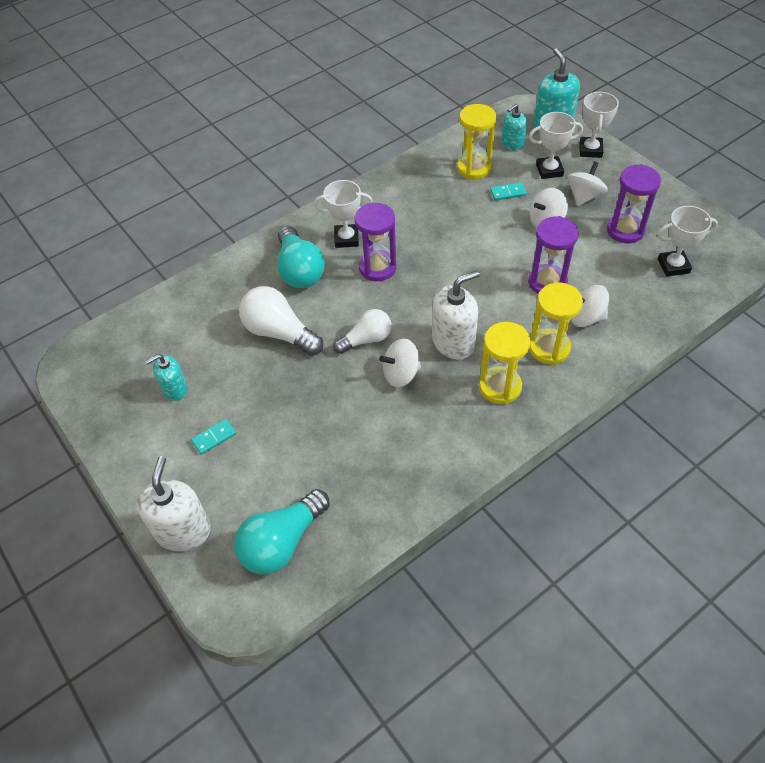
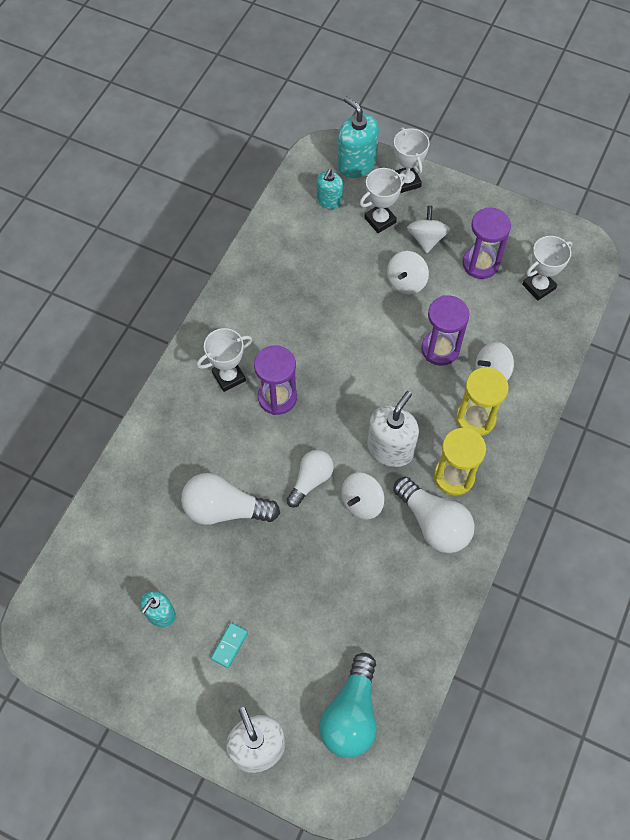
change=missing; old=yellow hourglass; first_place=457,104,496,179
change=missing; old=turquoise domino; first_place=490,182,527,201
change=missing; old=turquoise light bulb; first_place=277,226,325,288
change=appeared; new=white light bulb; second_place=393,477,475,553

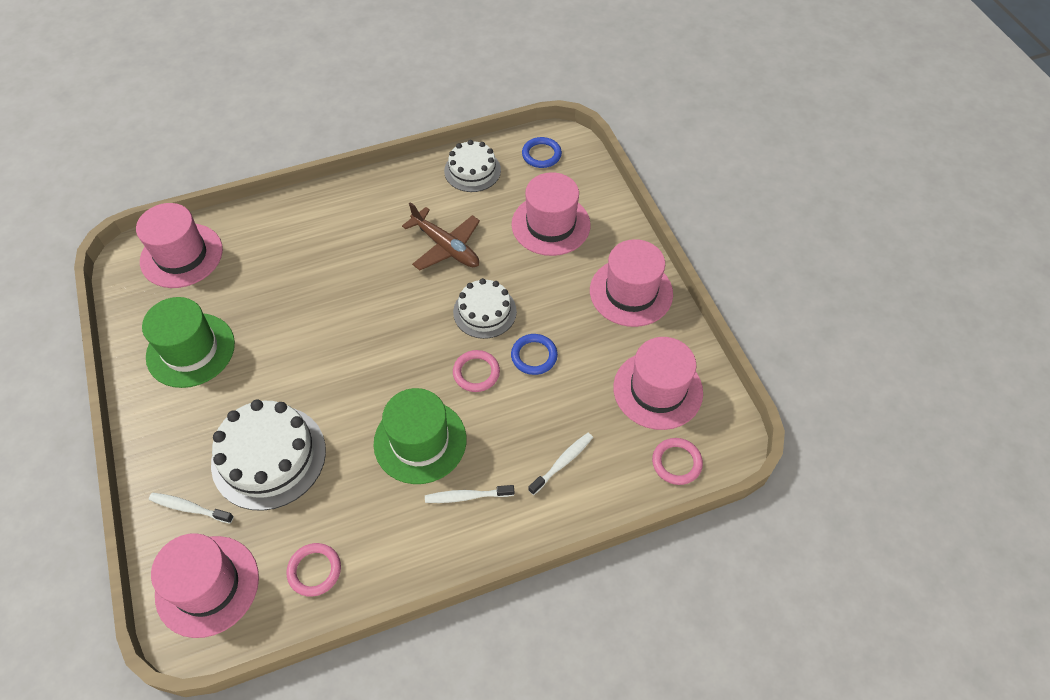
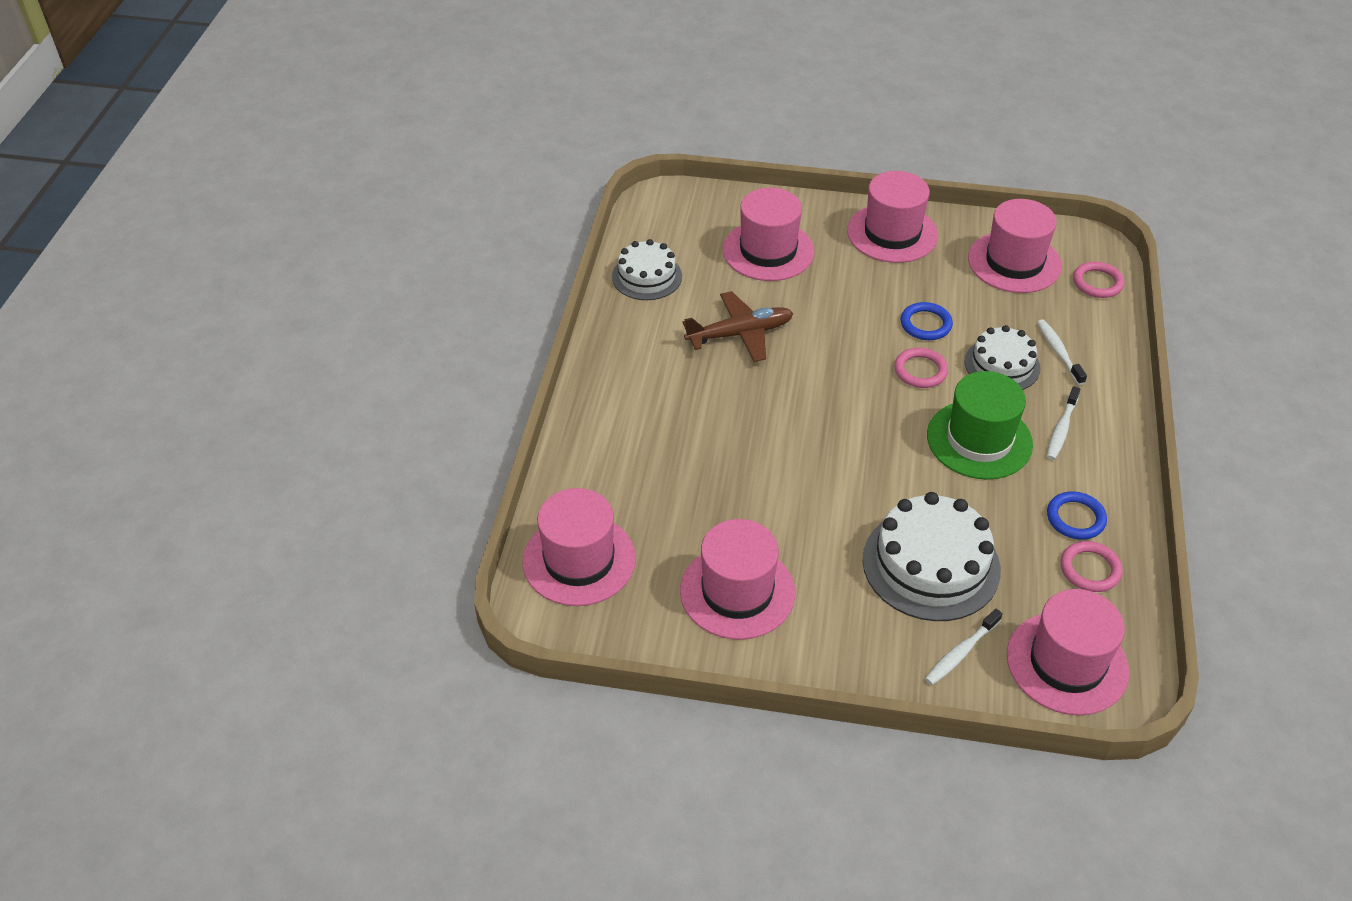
change=relocated; old=blue ring; first_place=522,137,562,168; second_place=1047,491,1107,540
change=relocated; old=white cake; first_place=453,278,517,339; second_place=965,325,1041,390
change=colour; old=green hat; new=pink hat; first_place=142,297,235,388; second_place=680,519,795,640

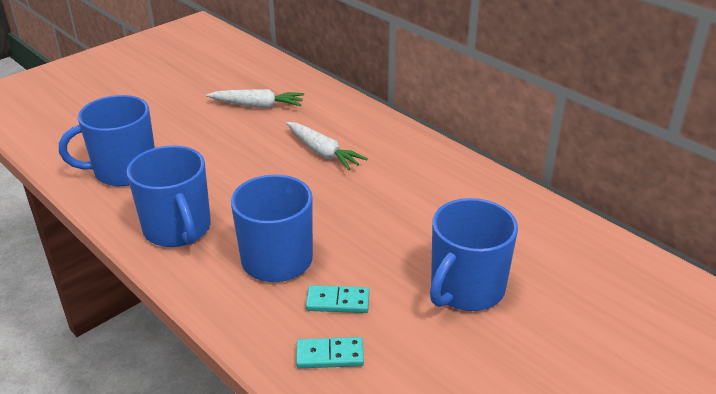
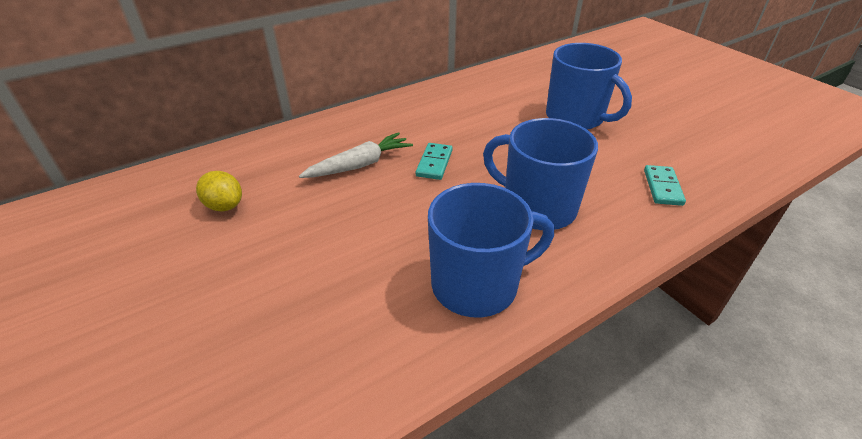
change=exchanged; old=white carrot; new=yellow lemon; first_place=206,89,304,108; second_place=196,171,242,211
change=missing; old=blue mug; first_place=59,95,155,186
change=relocated; old=turquoise domino; first_place=306,285,369,313; second_place=416,143,453,180

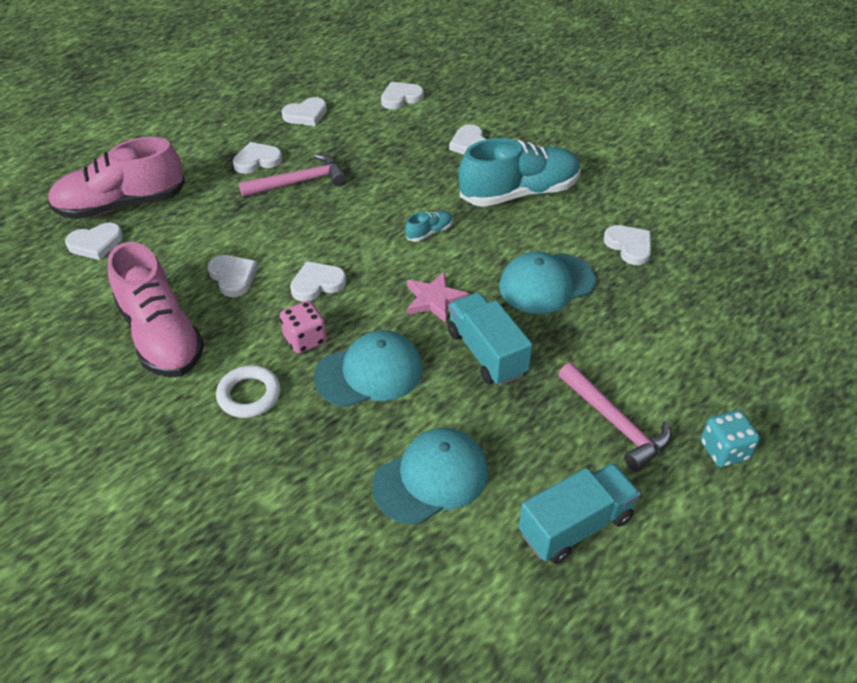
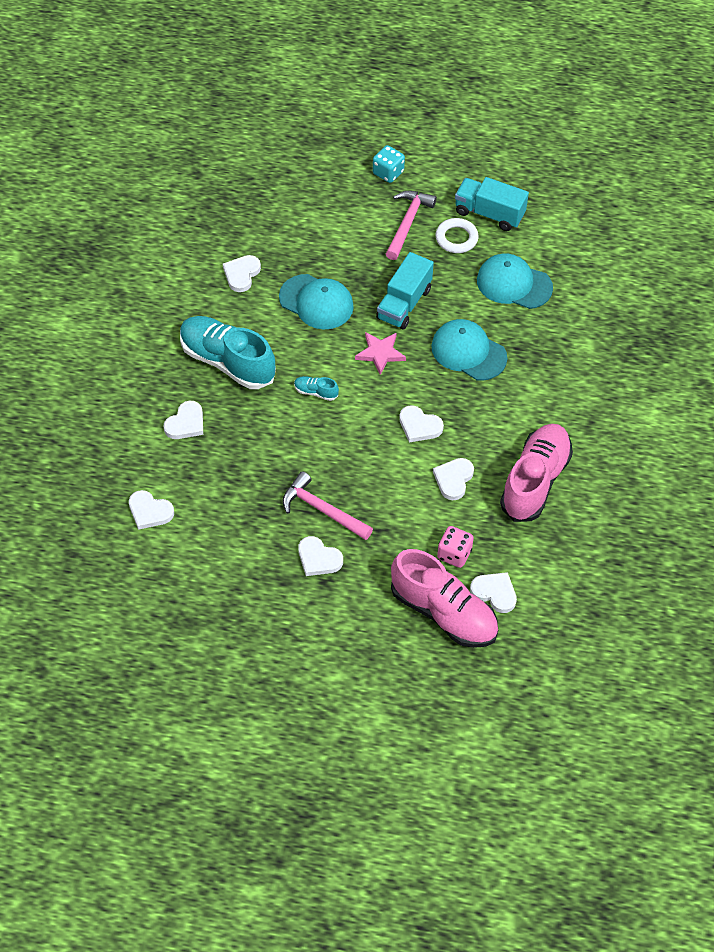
change=missing; old=white heart; first_place=282,97,327,126
change=relocated; old=pink dice; first_place=280,301,327,354; second_place=437,526,474,568
change=relocated; old=white ring; first_place=216,365,281,418; second_place=436,218,479,253

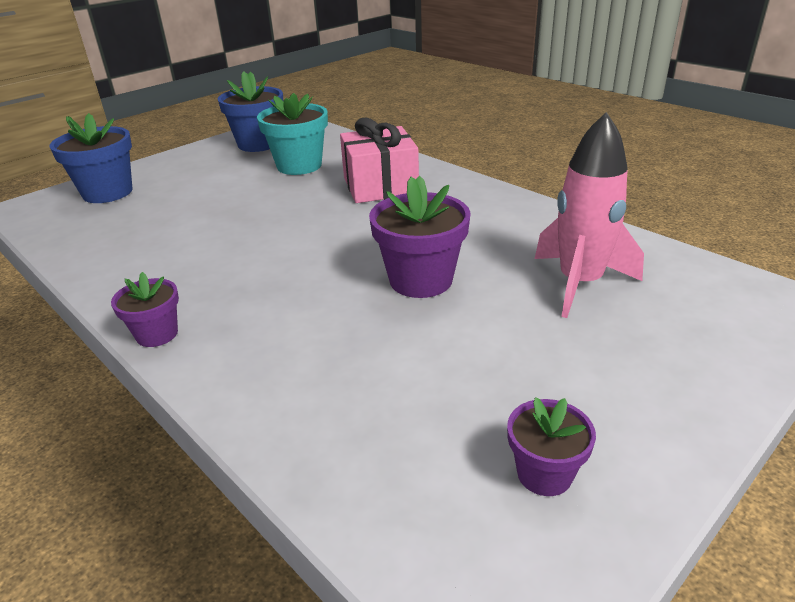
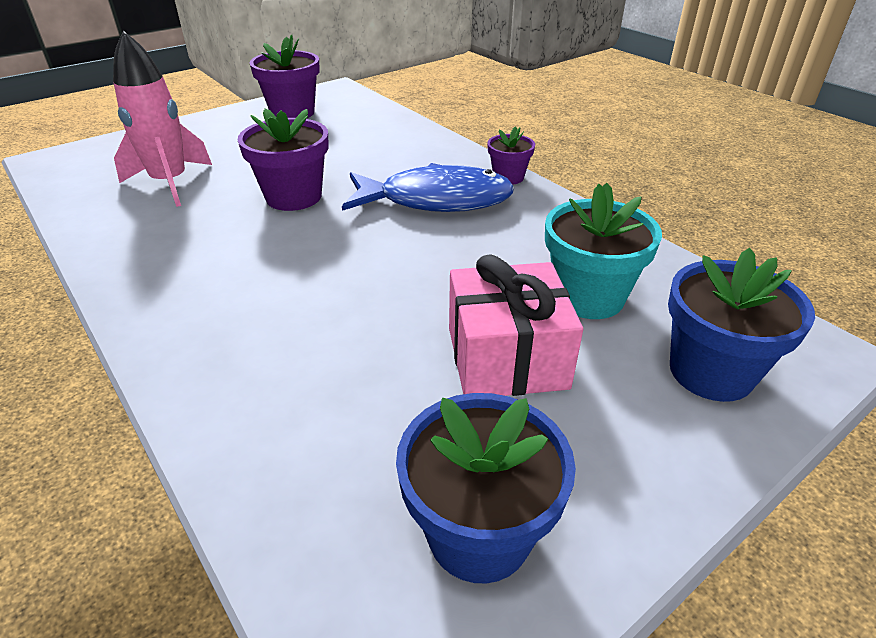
change=relocated; old=turquoise flower pot; first_place=257,93,328,175; second_place=545,183,662,319
change=relocated; old=pink gift; first_place=340,117,419,203; second_place=449,254,583,396
change=size; old=purple flower pot; first_place=507,397,596,496; second_place=250,34,320,118; factor=1.72
change=appeared; new=blue fish; second_place=342,163,514,212

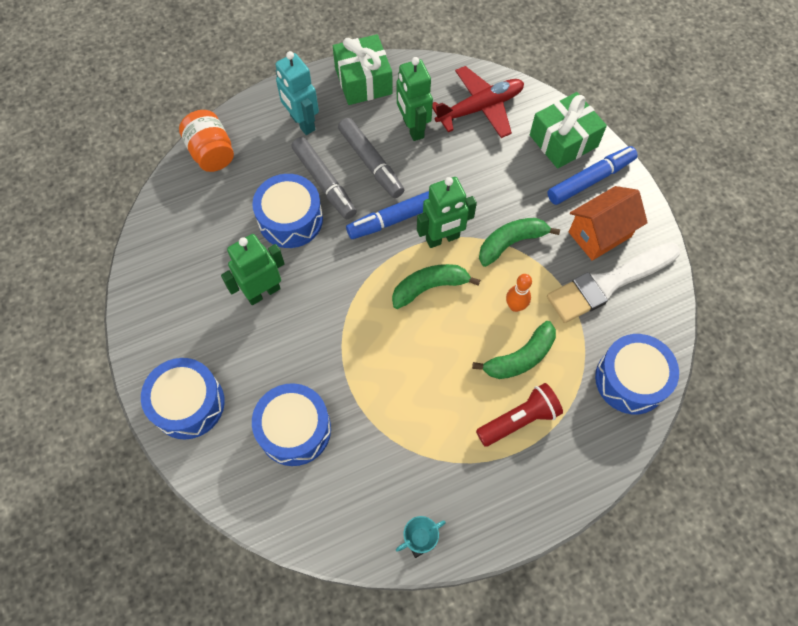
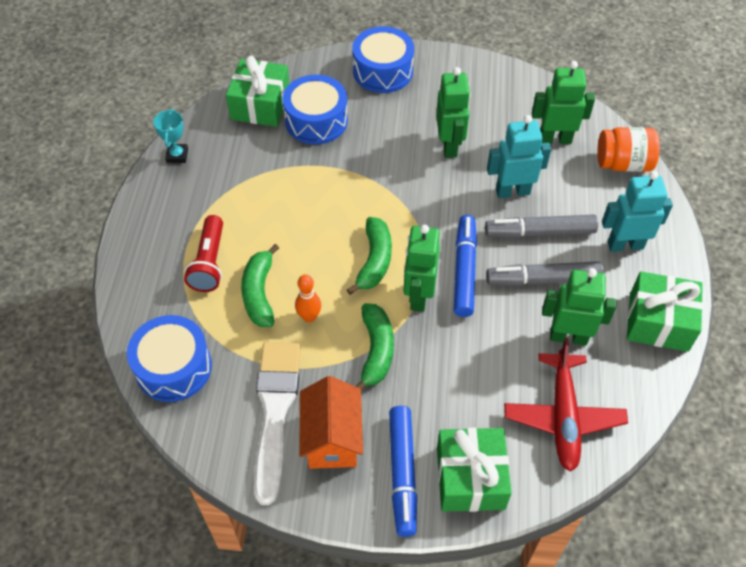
change=exchanged; old=blue drum; new=turquoise robot; first_place=252,174,323,248; second_place=487,115,551,198
change=appeared; new=green gift; second_place=226,56,290,127
change=appeared; new=green robot; second_place=532,61,595,144

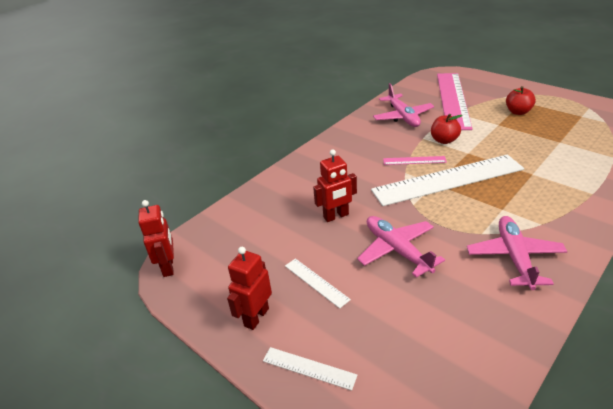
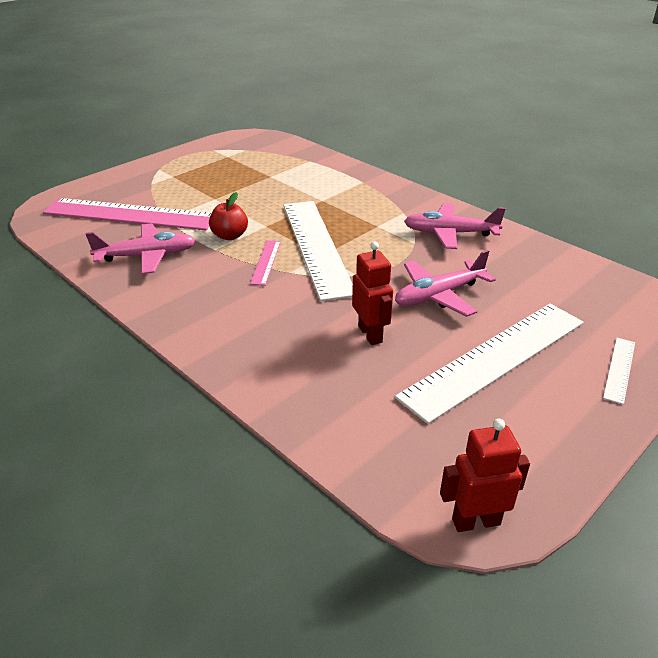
change=missing; old=red apple; first_place=506,86,536,115
change=missing; old=red robot; first_place=227,247,272,330
change=size; old=white ruler; first_place=285,258,351,308; second_place=395,304,584,424; factor=2.36

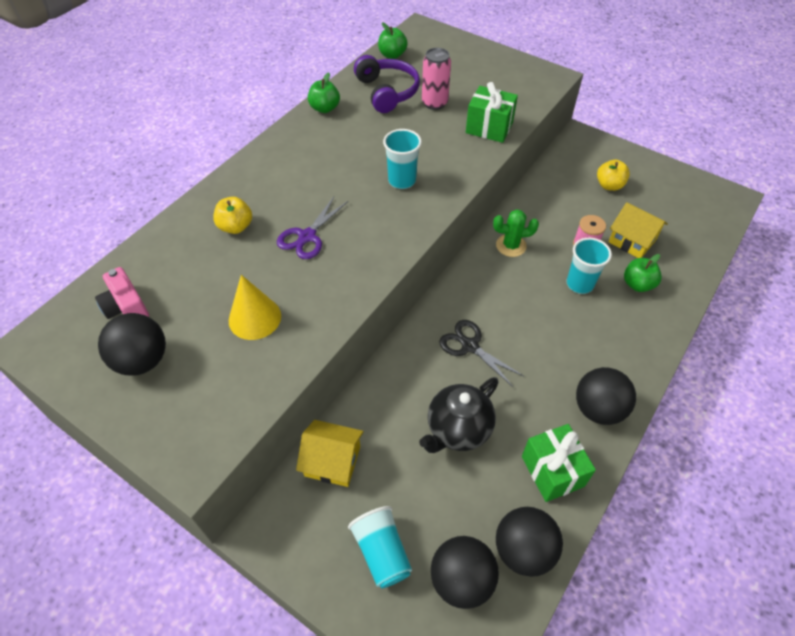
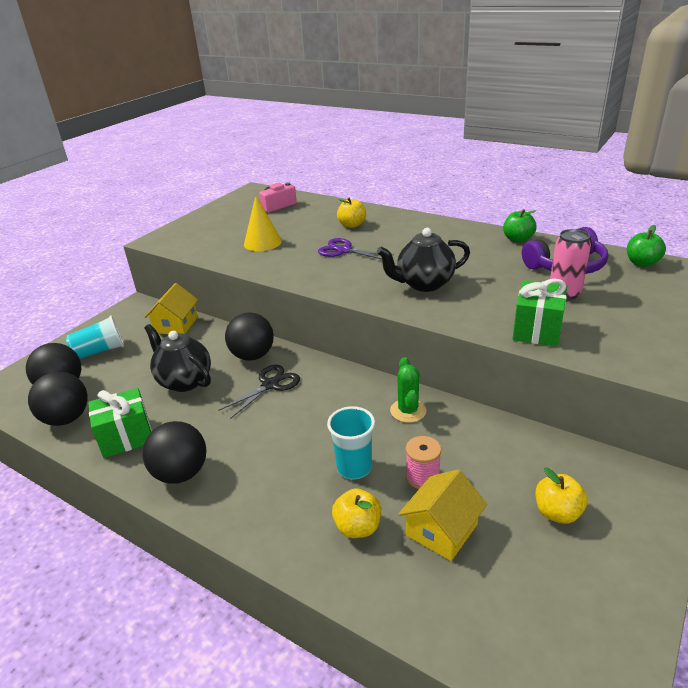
change=exchanged; old=turquoise cup; new=black teapot; first_place=383,129,422,189; second_place=377,228,470,292
change=colour; old=green apple; new=yellow apple; first_place=624,254,662,292; second_place=332,488,381,538
change=relocated; old=black ball; first_place=98,313,166,376; second_place=225,312,274,361

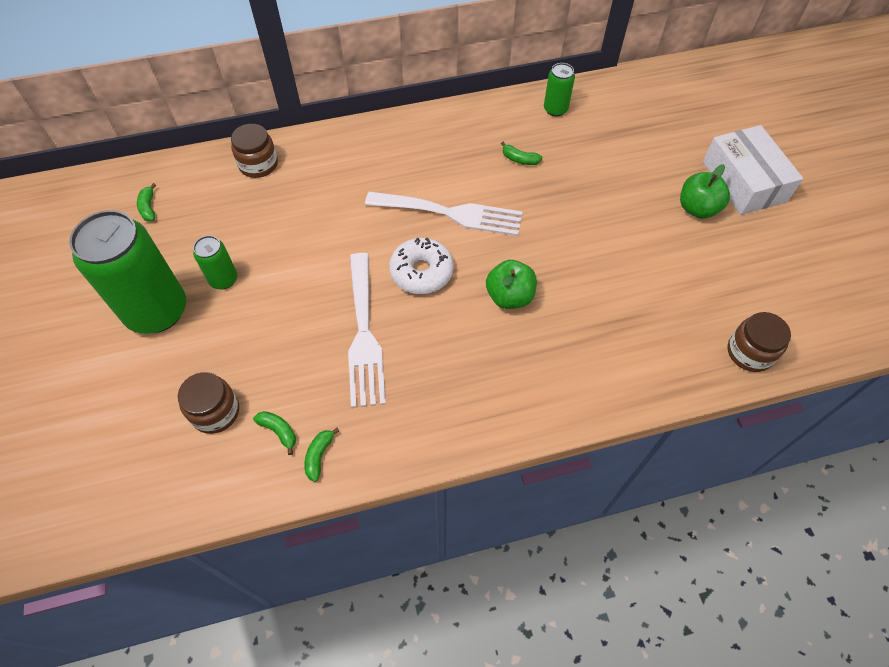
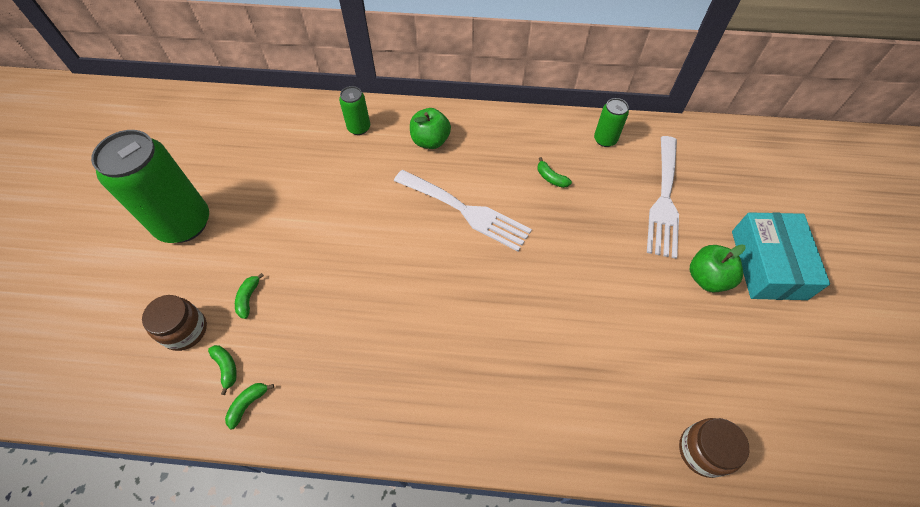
change=missing; old=brown jar; first_place=231,124,278,178
change=colour; old=white box; new=turquoise box; first_place=703,125,803,215; second_place=732,212,830,300
change=relocated; old=green banana; first_place=137,183,156,222; second_place=235,273,264,319
change=relocated; old=green can; first_place=193,235,237,289; second_place=339,86,370,135
change=missing; old=white donut; first_place=389,238,454,294
change=relocated; old=white fork; first_place=348,253,386,408; second_place=647,136,679,259
change=relocated; old=green apple; first_place=486,260,537,309; second_place=410,108,451,149

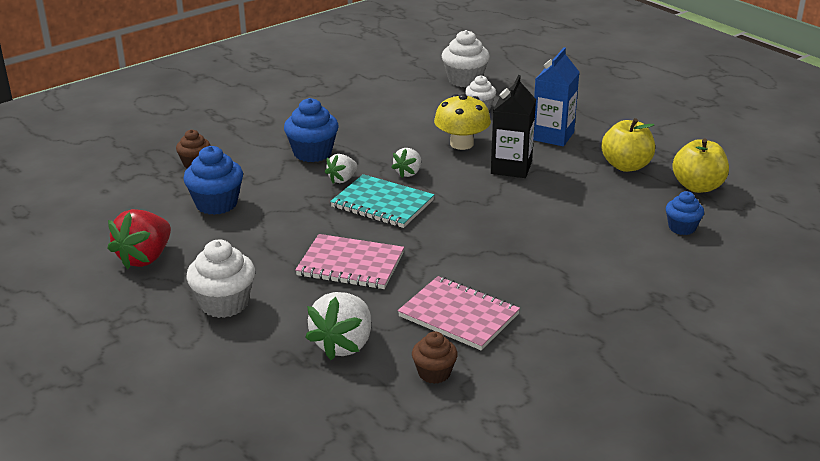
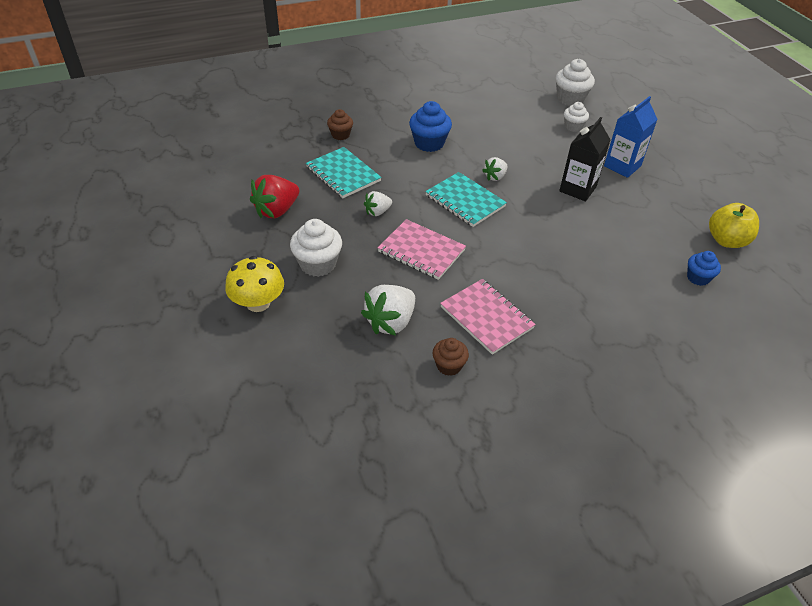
change=relocated; old=yellow mushroom; first_place=434,94,491,150; second_place=225,256,284,312
change=missing; old=yellow apple; first_place=601,118,655,172
change=exchanged; old=blue cupcake; new=turquoise notebook; first_place=183,146,243,215; second_place=306,147,382,198
change=relocated; old=white strawberry; first_place=325,154,357,184; second_place=364,191,392,216

